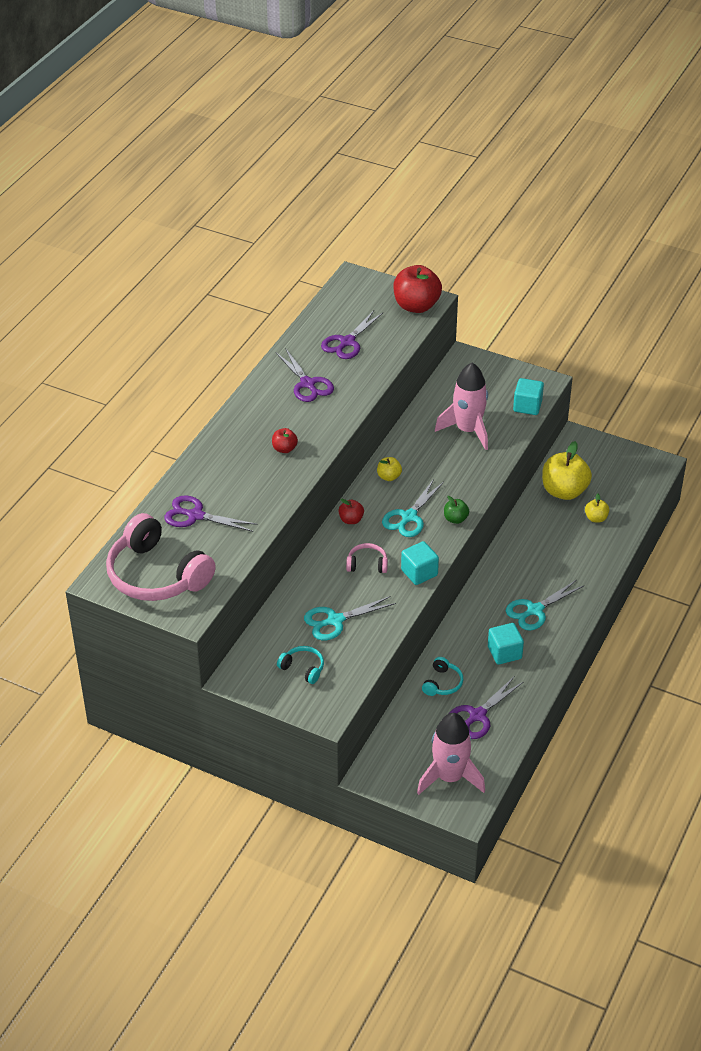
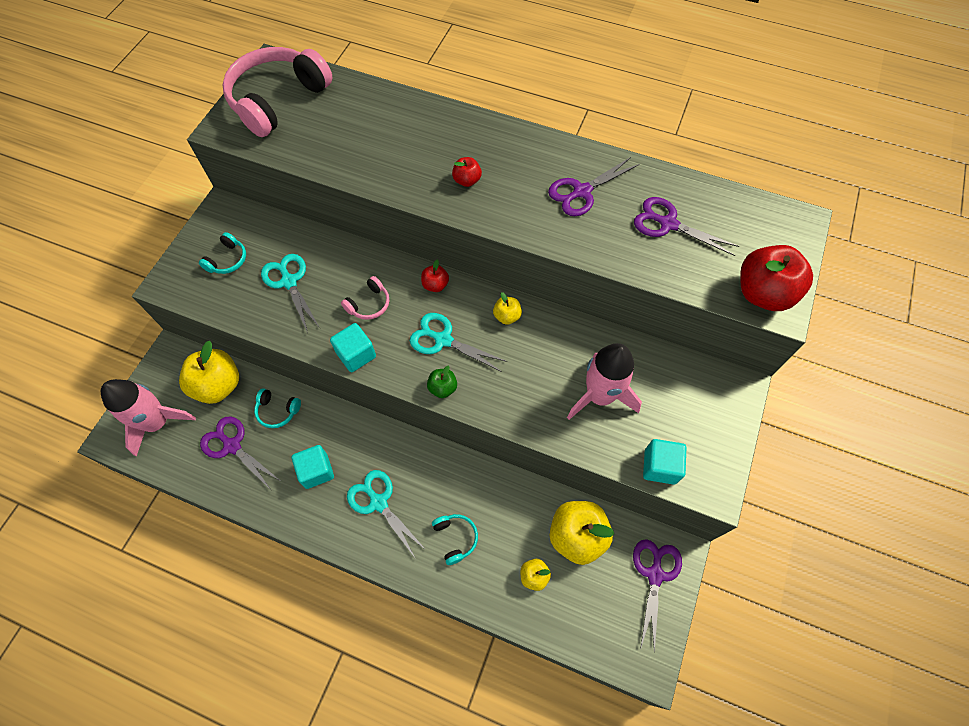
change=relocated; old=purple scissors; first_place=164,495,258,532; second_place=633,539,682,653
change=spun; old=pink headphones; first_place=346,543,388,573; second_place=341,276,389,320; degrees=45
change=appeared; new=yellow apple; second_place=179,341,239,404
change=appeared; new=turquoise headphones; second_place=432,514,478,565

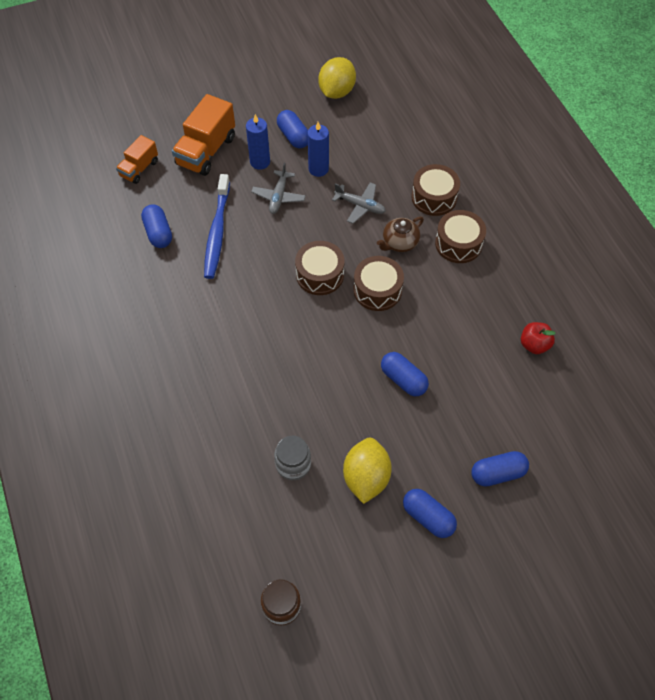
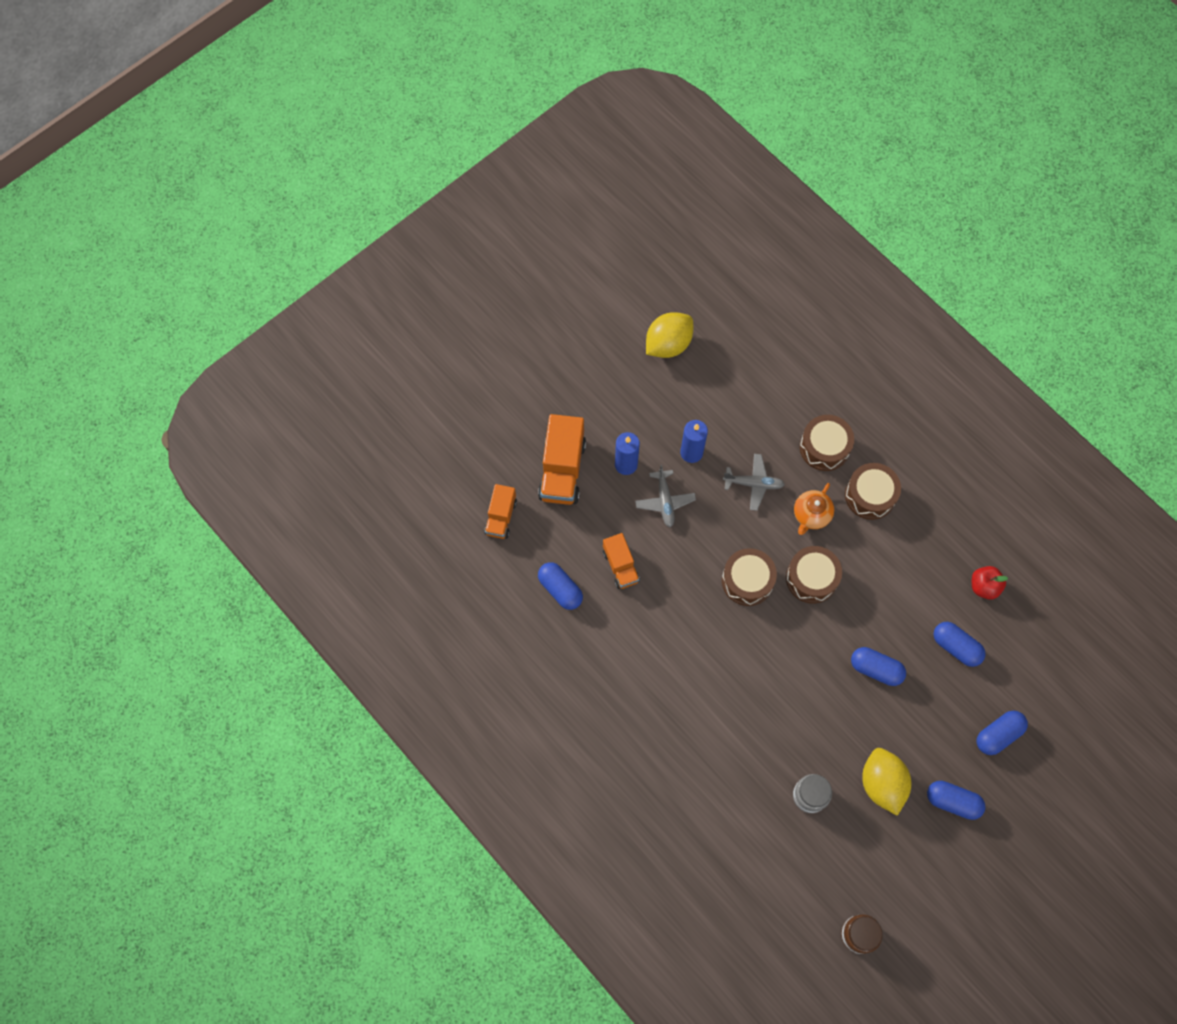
change=spun; old=yellow lemon; first_place=318,57,356,99; second_place=646,312,693,358; degrees=45
change=relocated; old=blue capsule; first_place=277,110,308,148; second_place=933,622,986,667
change=exchanged; old=blue toothbrush; new=orange truck; first_place=204,174,230,279; second_place=603,533,640,589
change=colour; old=brown teapot; new=orange teapot; first_place=377,217,424,252; second_place=794,483,834,535

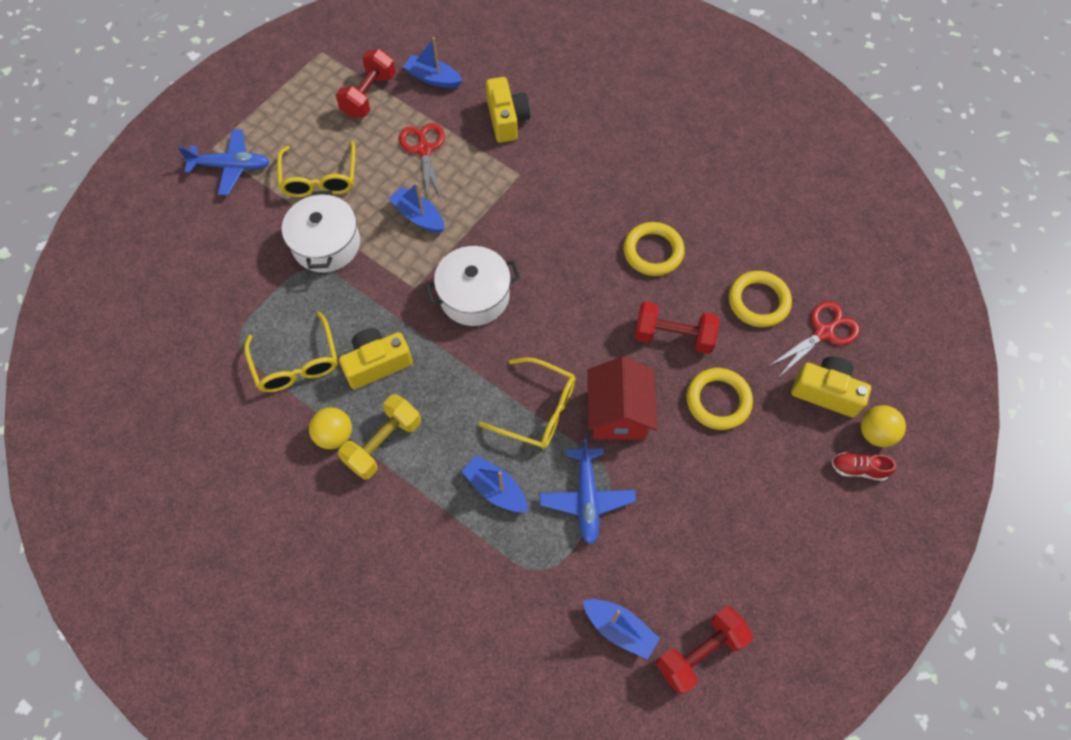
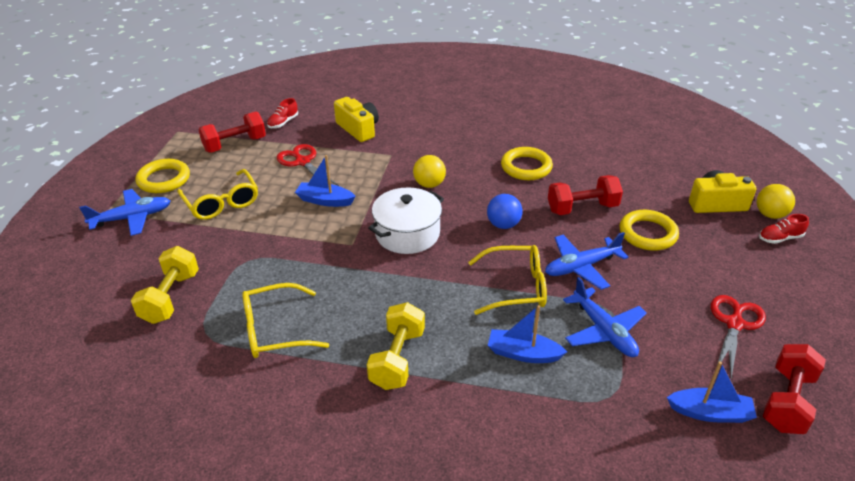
change=exchanged; old=blue boat; new=red shoe; first_place=403,37,463,88; second_place=267,98,298,128
change=spun; old=red dumbbell; first_place=336,49,396,118; second_place=198,112,266,153; degrees=60
change=missing; old=white pot; first_place=282,190,360,272
change=relocated; old=yellow ring; first_place=729,271,792,327; second_place=135,159,190,193
change=relocated; old=red scissors; first_place=768,301,860,378; second_place=711,295,766,379
change=spun; old=yellow glasses; first_place=244,312,337,392; second_place=242,283,329,358; degrees=120
change=missing; old=yellow camera; first_place=339,328,413,389
change=exchanged; old=red house; new=blue plane; first_place=587,357,657,440; second_place=545,232,628,290
change=relocated; old=yellow ball; first_place=309,407,352,449; second_place=413,155,446,188
change=appeared; new=blue ball; second_place=487,194,523,229
change=appeared; new=yellow dumbbell; second_place=131,246,199,324

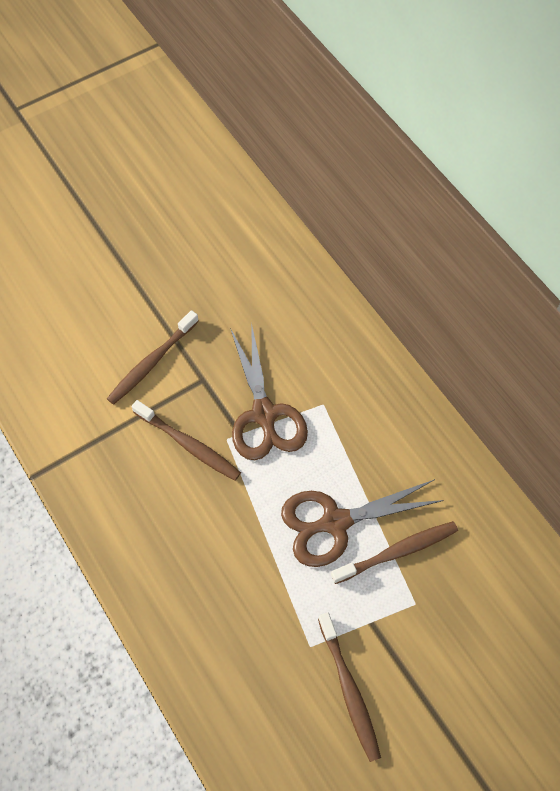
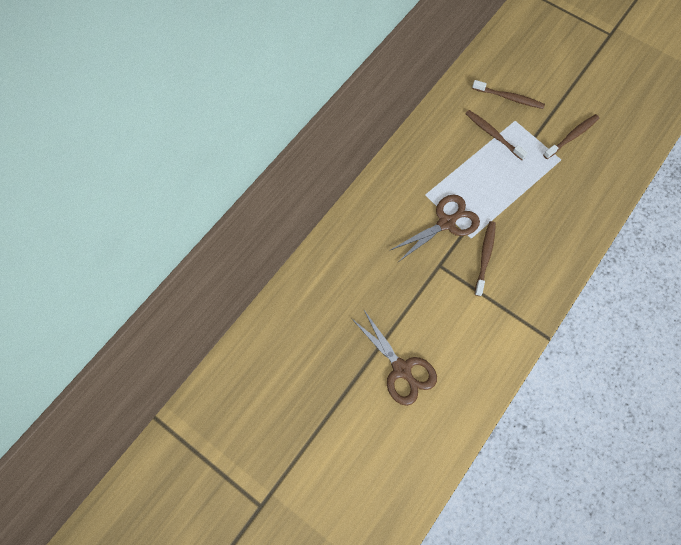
change=relocated; old=brown toothbrush; first_place=107,310,199,405; second_place=472,80,545,109
change=relocated; old=brown scissors; first_place=281,479,444,567; second_place=351,310,437,406

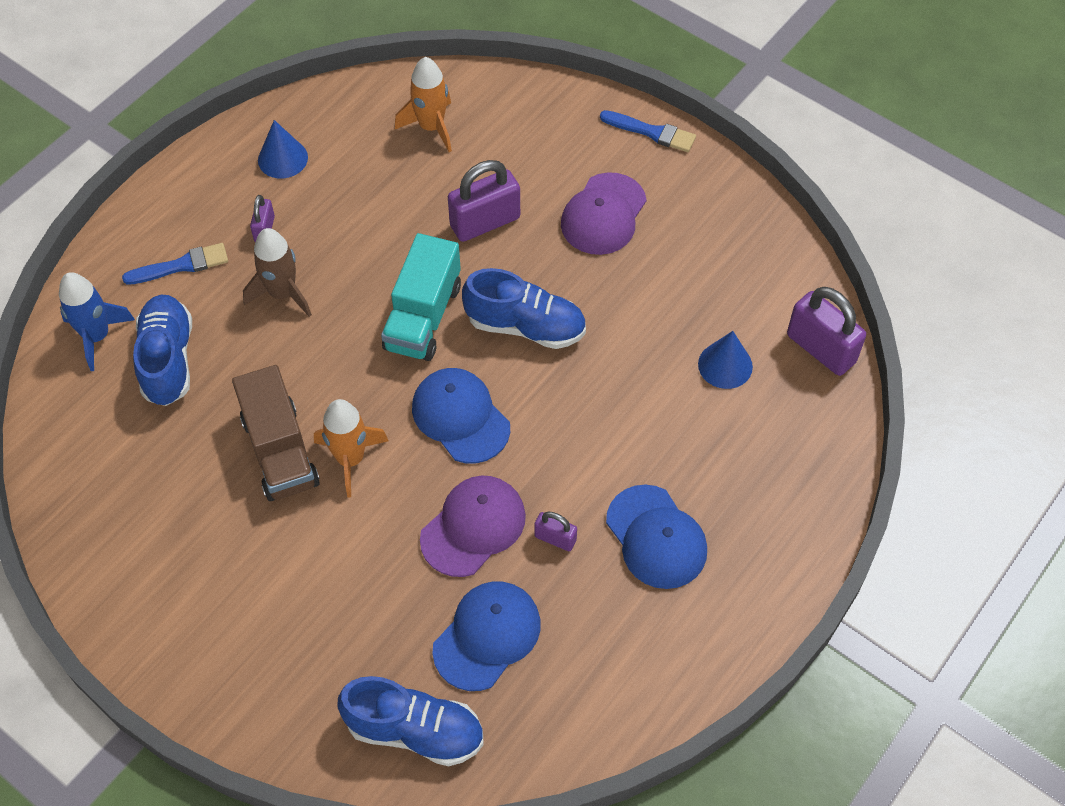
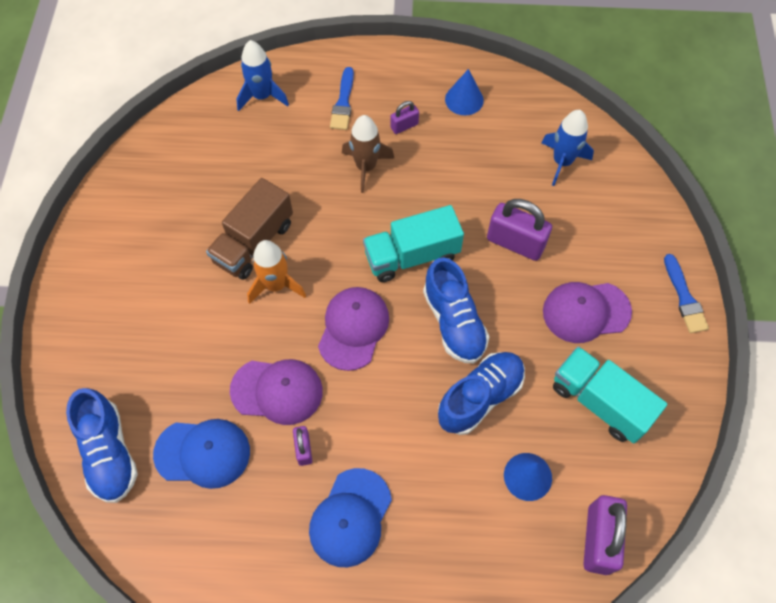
change=colour; old=orange rocket; new=blue rocket; first_place=395,57,452,152; second_place=542,110,594,186
change=spun; old=blue brush; first_place=122,243,228,285; second_place=330,67,354,130; degrees=60
change=relocated; old=blue shoe; first_place=133,295,192,406; second_place=438,352,525,435
change=colour; old=blue cap; new=purple cap; first_place=412,368,510,464; second_place=318,287,389,371
change=appeared; new=turquoise truck; second_place=553,346,667,444

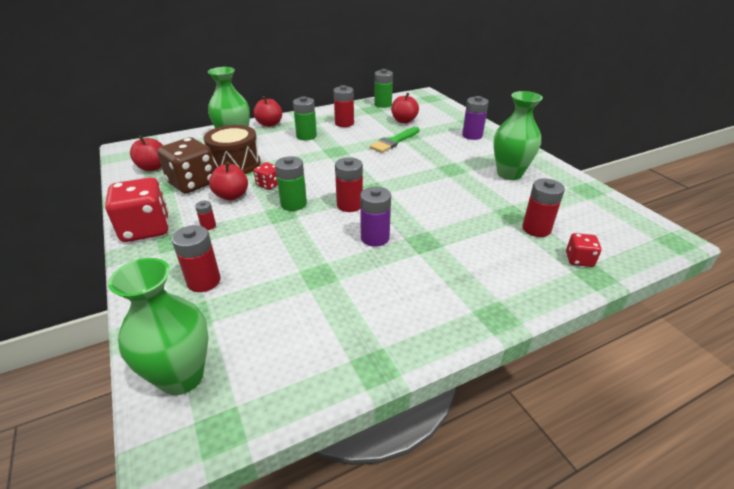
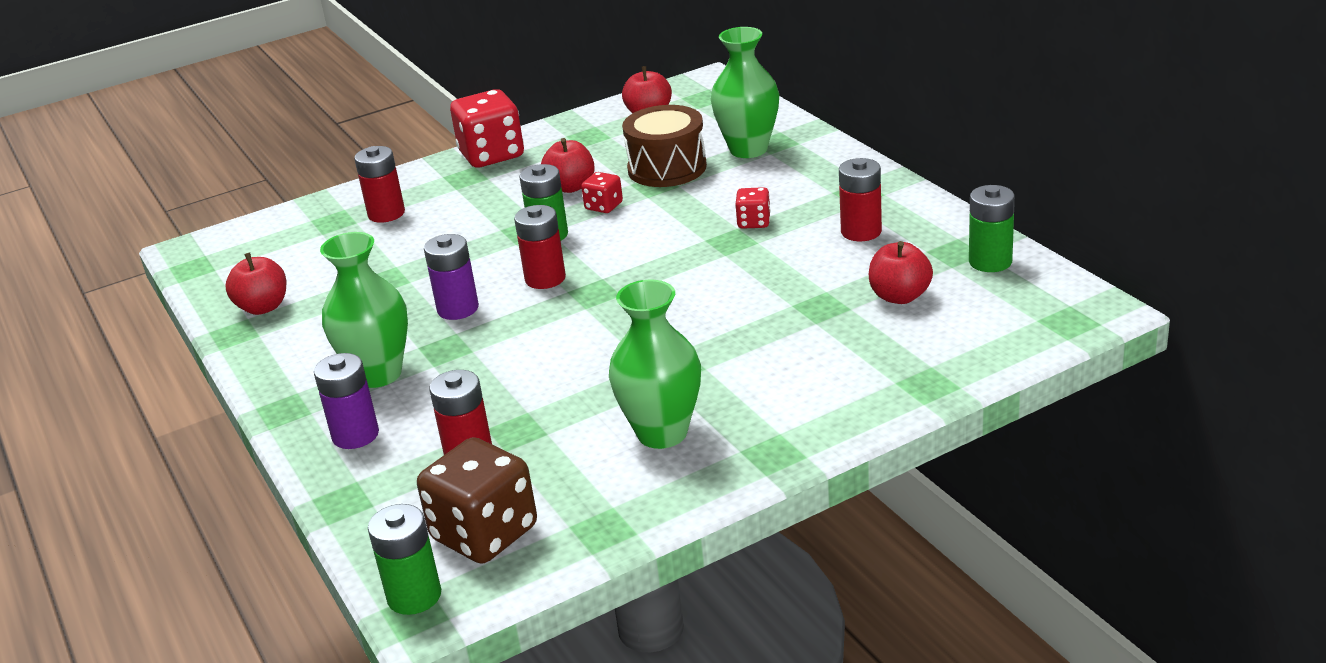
change=relocated; old=red apple; first_place=253,96,282,127; second_place=225,253,286,315
change=relocated; old=green battery; first_place=293,96,317,140; second_place=368,504,441,615
change=relocated; old=purple battery; first_place=462,96,489,140; second_place=314,353,379,449
change=missing; old=green brush; first_place=370,127,420,153
change=relocated; old=brown dice; first_place=157,137,215,194; second_place=417,437,537,564
change=missing; old=red battery; first_place=195,201,216,230
change=relocated; old=red dice; first_place=566,233,601,267; second_place=735,187,771,229
change=relocated; old=green vase; first_place=108,258,209,395; second_place=320,232,408,388

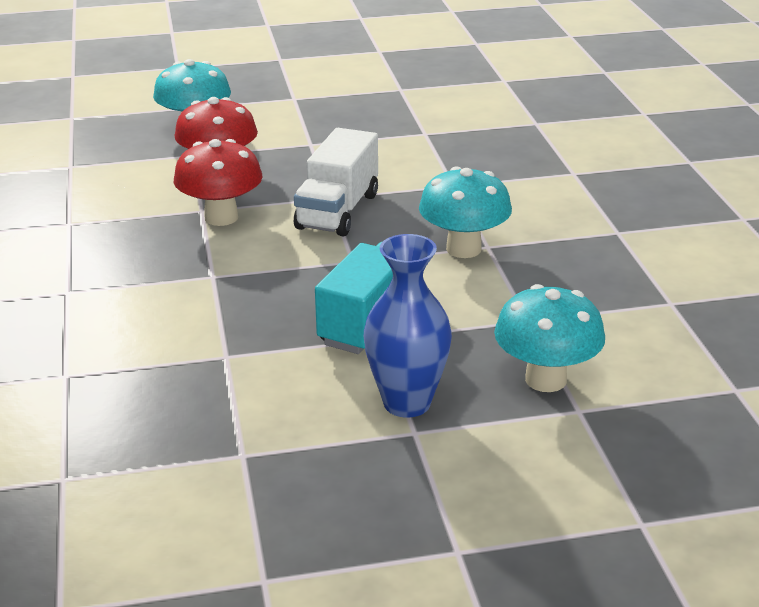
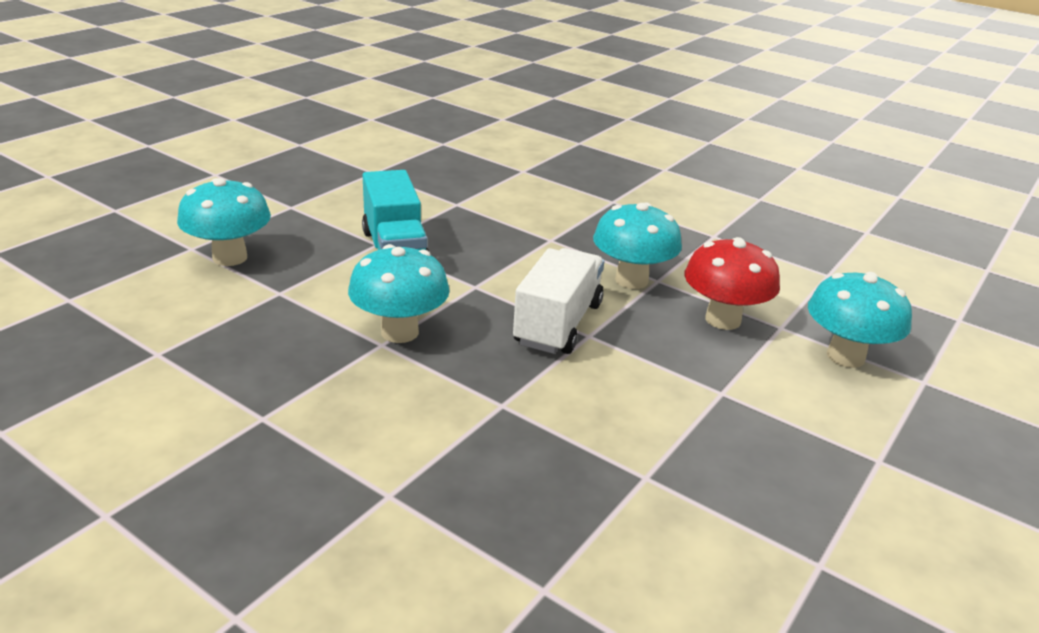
change=spun; old=white truck; first_place=294,128,378,237; second_place=513,248,604,354; degrees=45
change=colour; old=red mushroom; new=turquoise mushroom; first_place=174,139,263,226; second_place=593,202,682,289
change=missing; old=blue vase; first_place=364,234,452,418

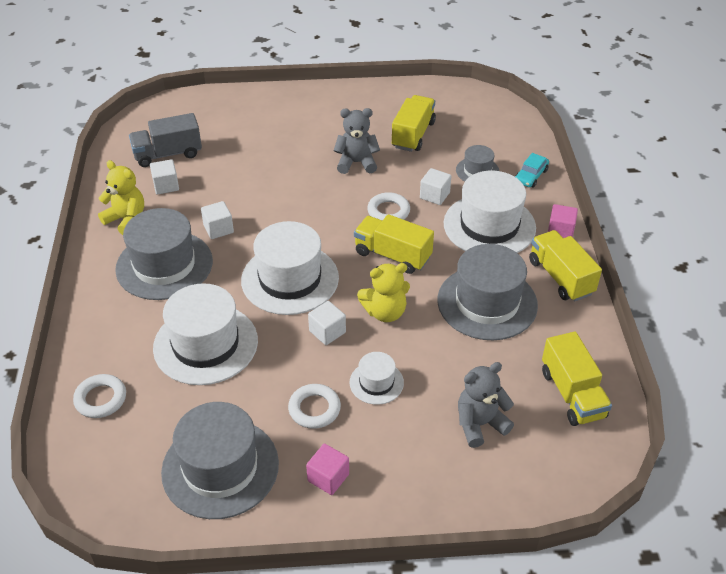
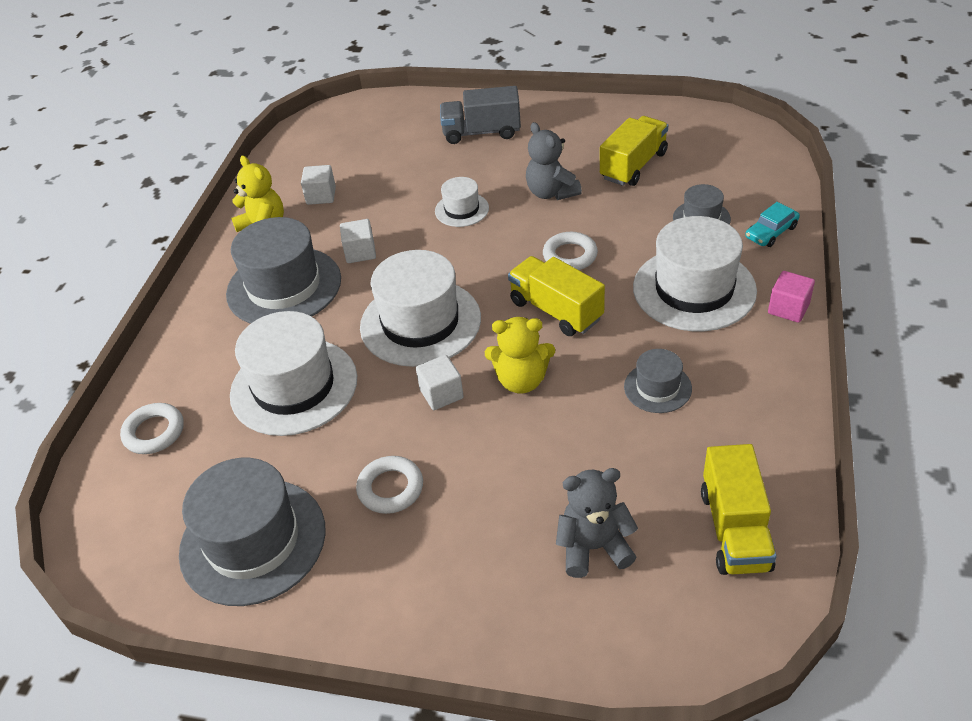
change=spun; old=grey teddy bear; first_place=334,108,380,174; second_place=526,122,582,200; degrees=-135
change=relocated; old=grey truck; first_place=129,113,202,167; second_place=440,86,521,144
change=missing; old=white cube; first_place=420,168,451,205
change=missing; old=yellow truck; first_place=529,230,602,302
change=size; old=grey hat; first_place=437,244,538,340; second_place=624,349,692,413; factor=0.5
change=relocated; old=white hat; first_place=350,352,404,405; second_place=435,177,489,227
change=missing; old=pink cube; first_place=306,444,349,495

